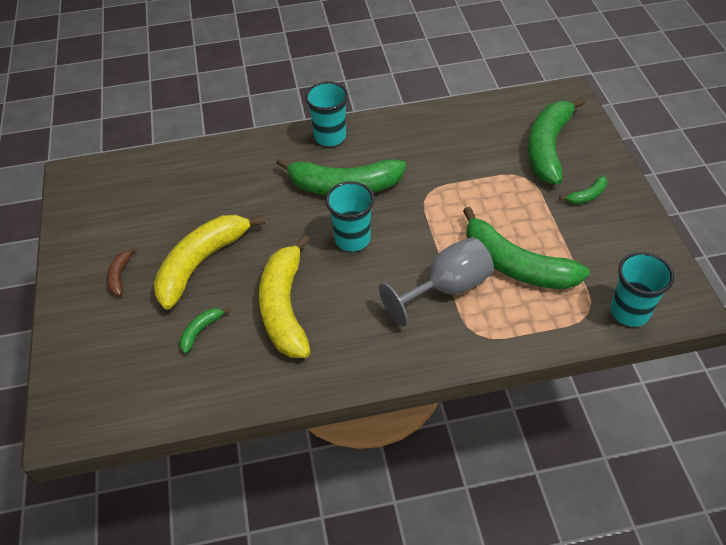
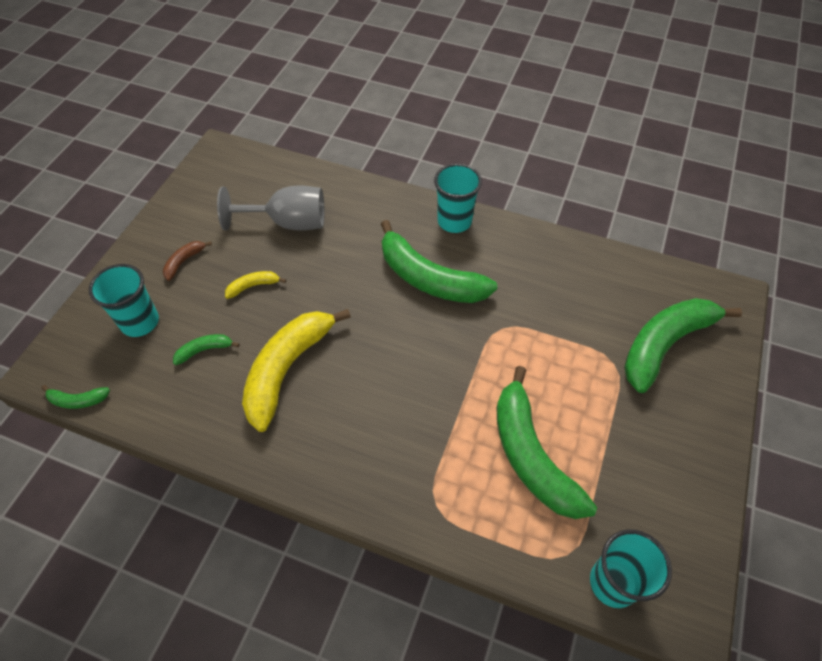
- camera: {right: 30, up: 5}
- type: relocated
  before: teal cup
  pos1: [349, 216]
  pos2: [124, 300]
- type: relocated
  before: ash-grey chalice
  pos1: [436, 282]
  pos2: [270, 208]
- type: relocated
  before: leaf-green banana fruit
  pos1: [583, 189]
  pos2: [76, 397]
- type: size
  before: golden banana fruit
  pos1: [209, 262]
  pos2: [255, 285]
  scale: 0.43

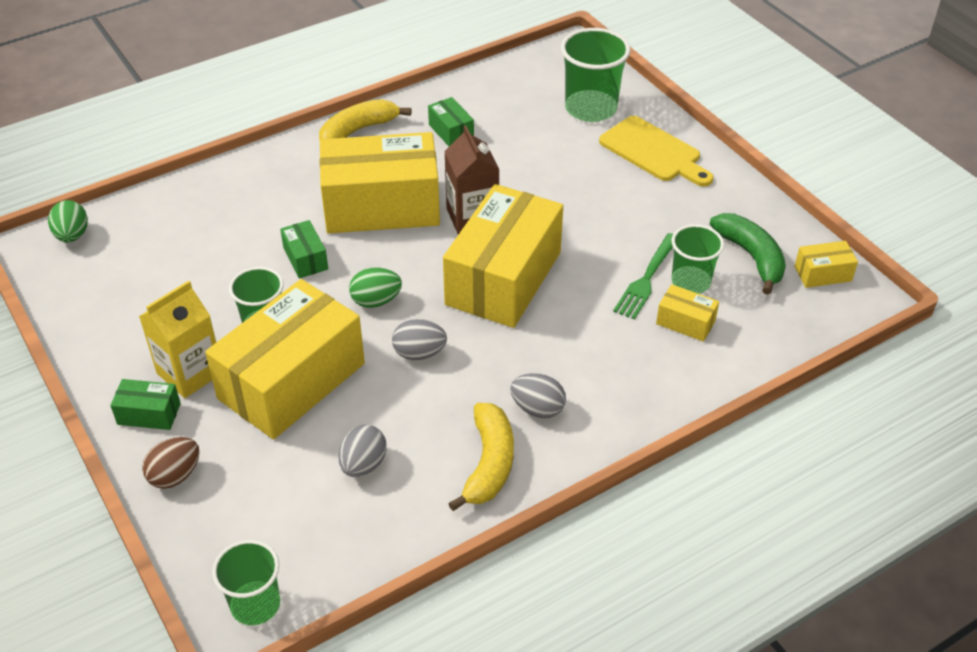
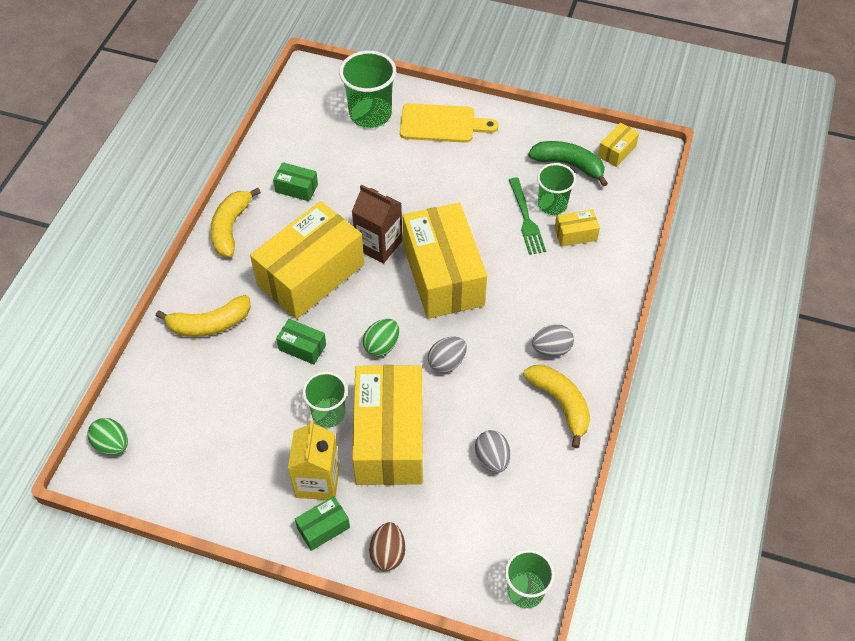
- camera: {right: -40, up: 10}
- type: appeared
  after: golden banana fruit
  pos2: [203, 316]

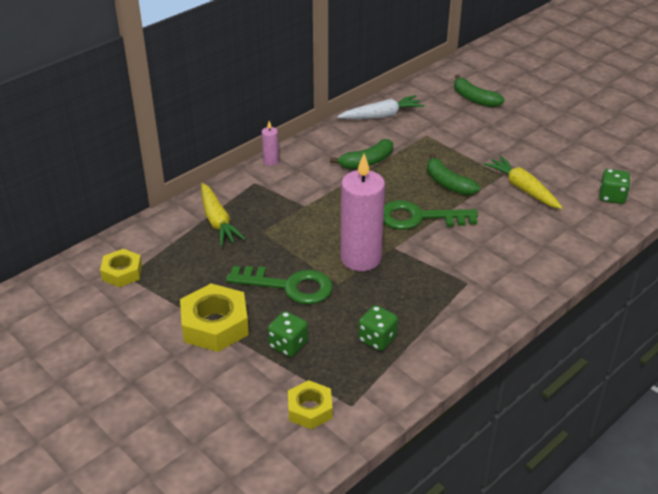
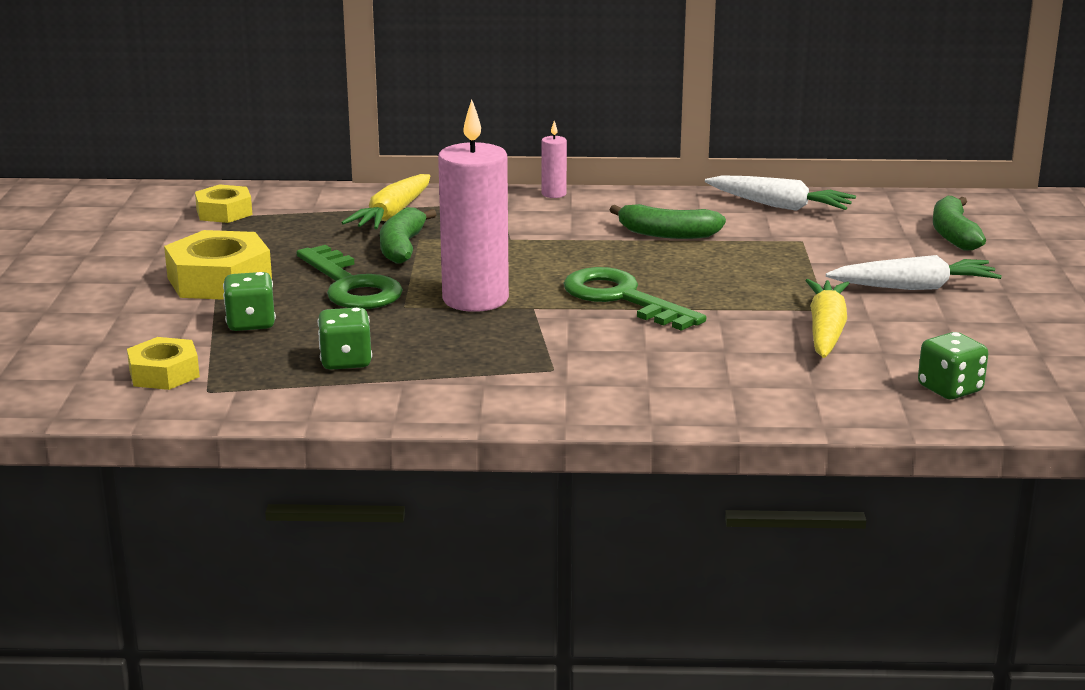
- camera: {right: 45, up: -15}
- type: appeared
  after: snow-white root vegetable
  pos2: [914, 272]
- type: relocated
  before: leaf-green banana fruit
  pos1: [453, 174]
  pos2: [408, 235]

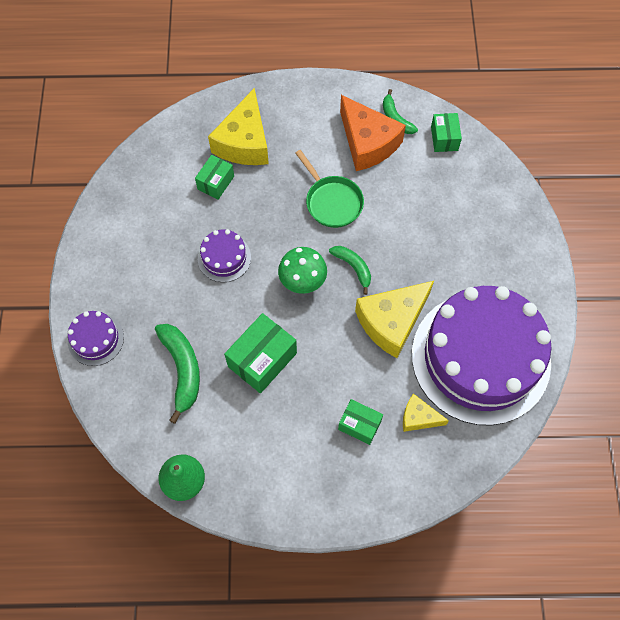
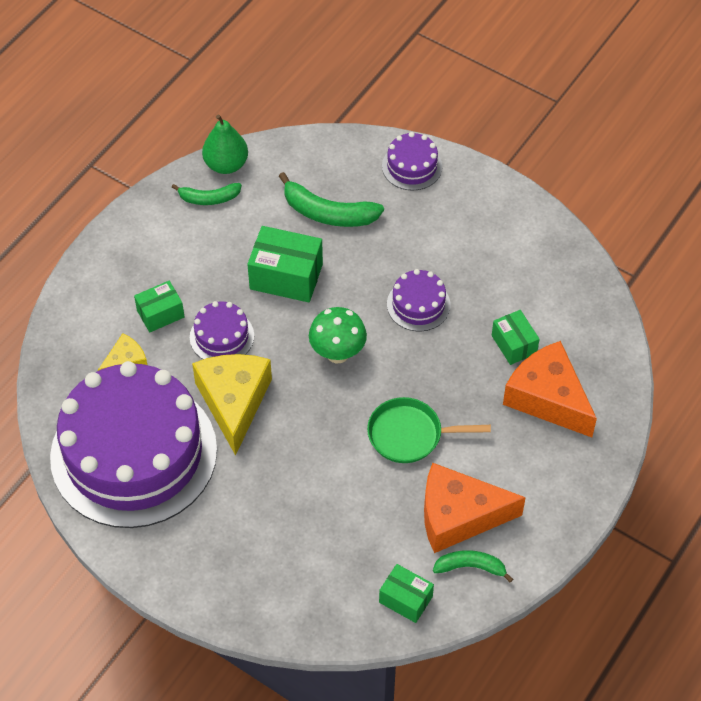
- camera: {right: 125, up: -10}
- type: appeared
  after: purple cake
  pos2: [222, 330]
- type: relocated
  before: leaf-green banana fruit
  pos1: [350, 270]
  pos2: [207, 194]
- type: colour
  before: golden cheese
  after: bright orange cheese
  pos1: [238, 126]
  pos2: [550, 389]
- type: spun
  before: leaf-green parcel
  pos1: [260, 353]
  pos2: [285, 264]
  turn: -60

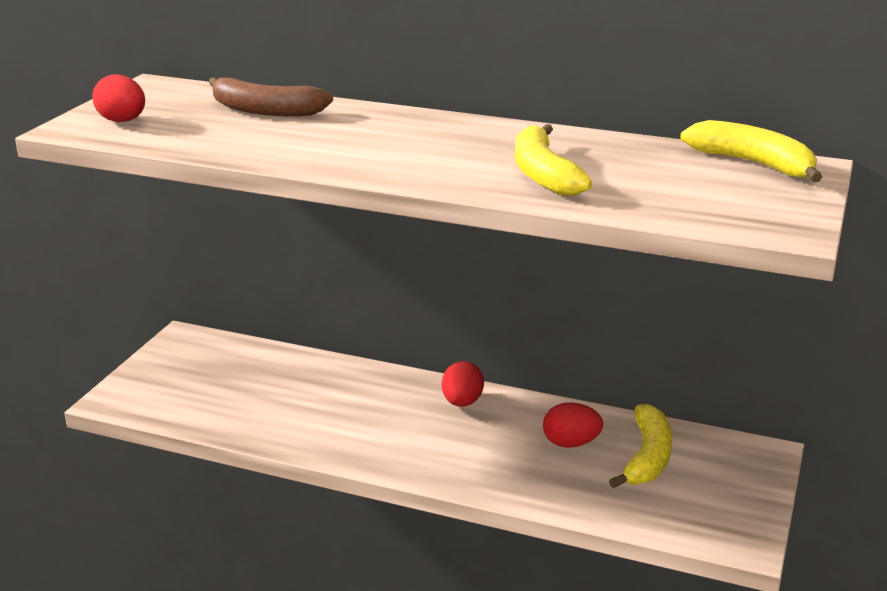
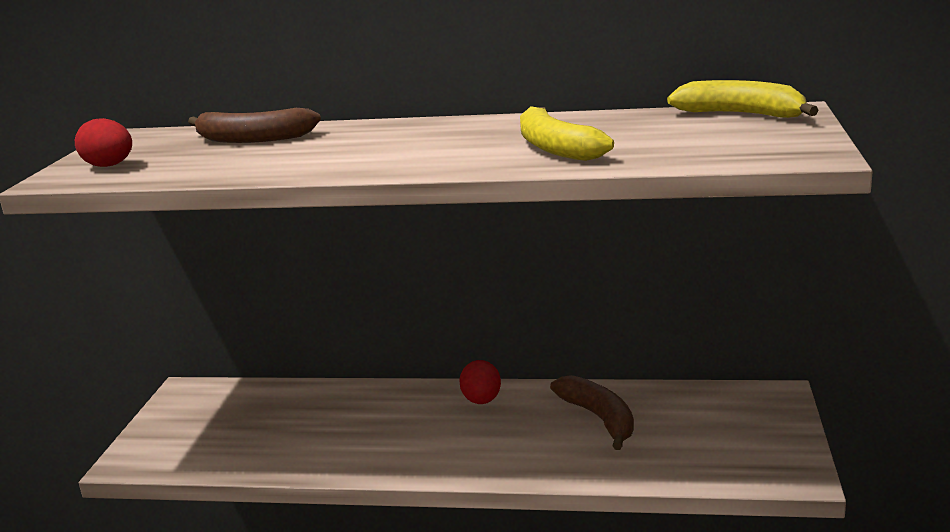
- camera: {right: -10, up: -5}
- type: missing
  before: golden banana fruit
  pos1: [640, 446]
- type: exchanged
  before: red toy egg
  after: brown banana fruit
  pos1: [573, 425]
  pos2: [592, 412]

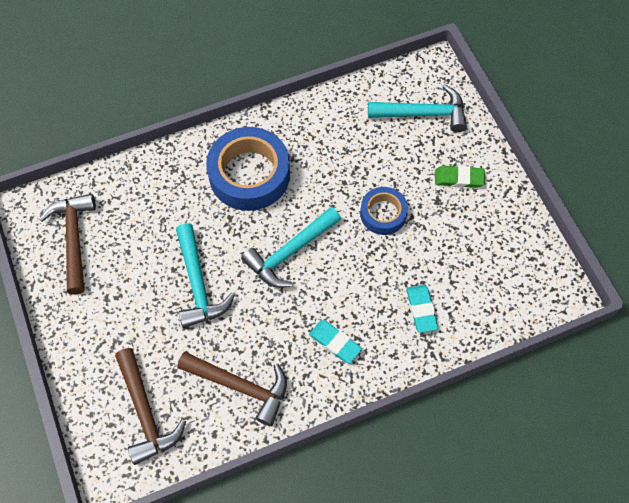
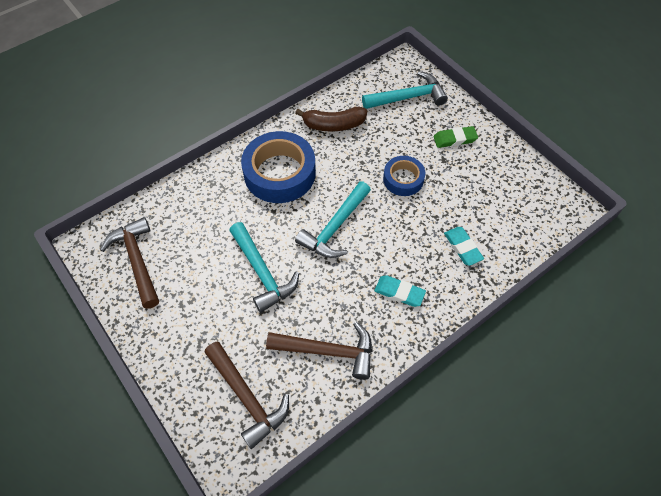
- camera: {right: -15, up: -5}
- type: appeared
  after: brown banana fruit
  pos2: [331, 119]

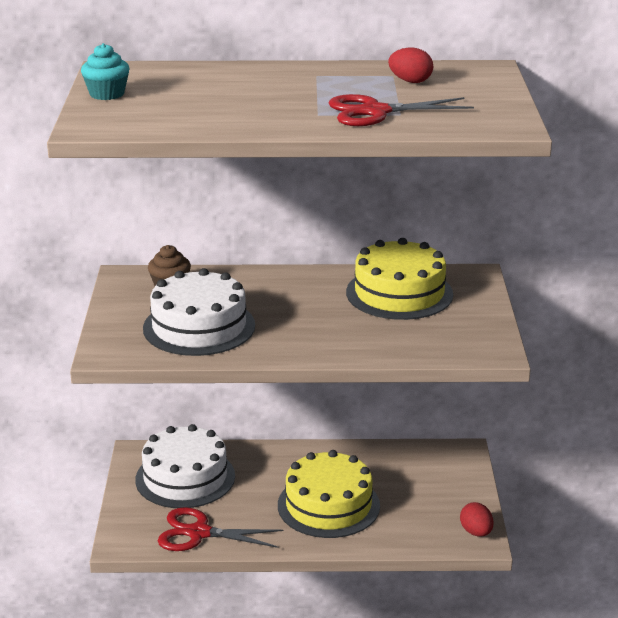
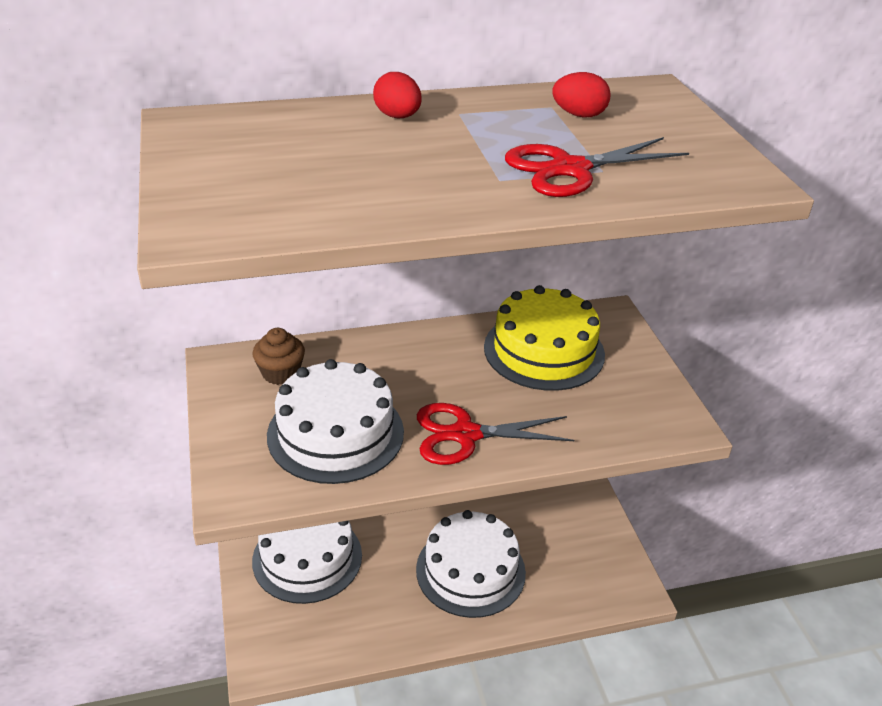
- camera: {right: -15, up: 10}
- type: missing
  before: teal muffin
  pos1: [105, 71]
- type: relocated
  before: red scissors
  pos1: [220, 529]
  pos2: [495, 434]
- type: relocated
  before: red toy egg
  pos1: [477, 519]
  pos2: [397, 95]
- type: colour
  before: golden cake
  after: snow-white cake
  pos1: [329, 494]
  pos2: [471, 564]

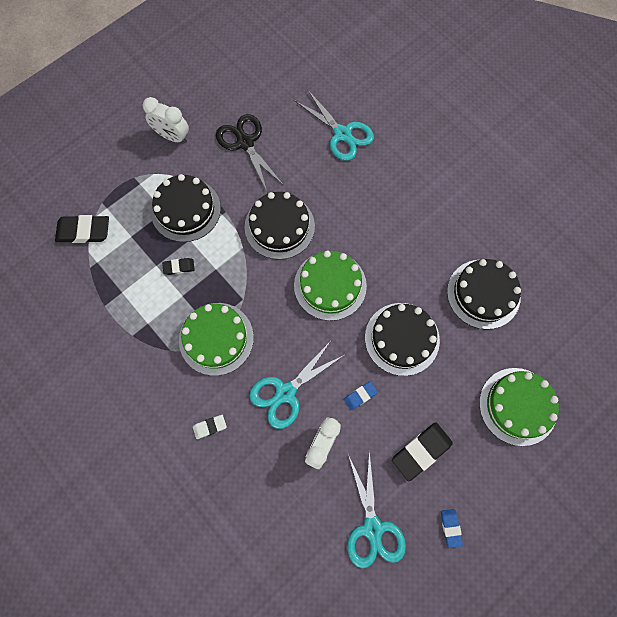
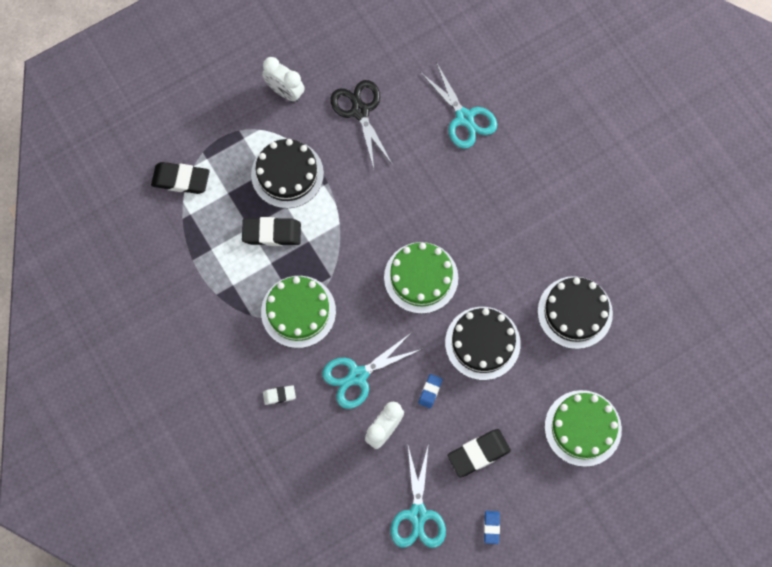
- camera: {right: 10, up: 0}
- type: missing
  before: black cake
  pos1: [280, 226]
- type: spun
  before: cobalt gum eraser
  pos1: [361, 395]
  pos2: [430, 391]
  turn: -45
- type: size
  before: black gum eraser
  pos1: [178, 266]
  pos2: [271, 231]
  scale: 1.87

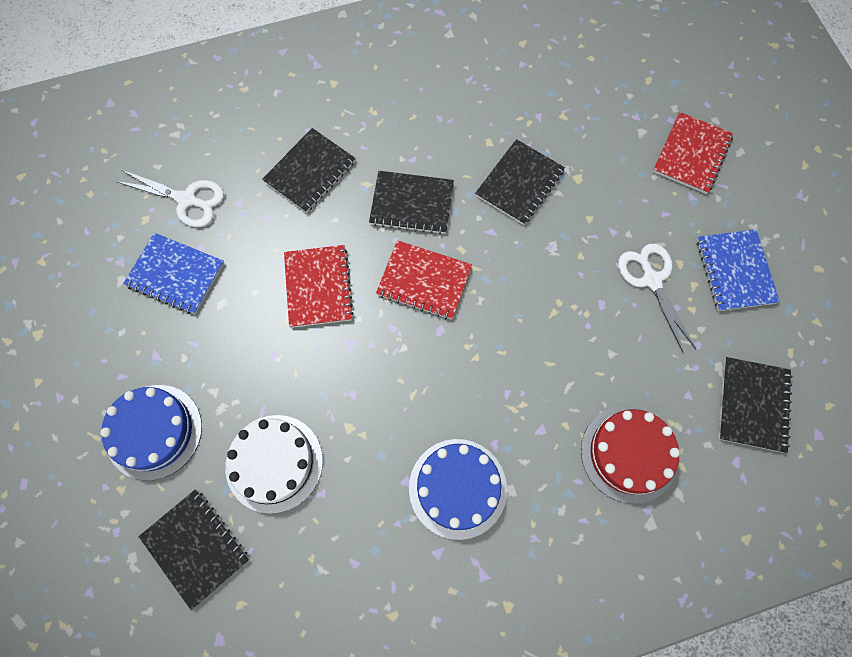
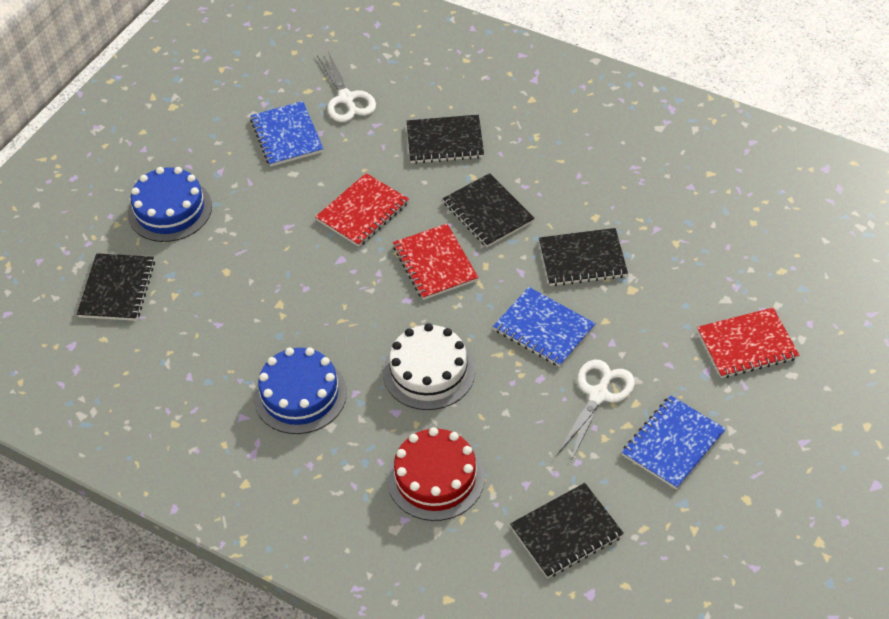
- camera: {right: 50, up: -20}
- type: appeared
  after: cobalt notepad
  pos2: [544, 327]
- type: relocated
  before: snow-white cake
  pos1: [274, 464]
  pos2: [429, 366]

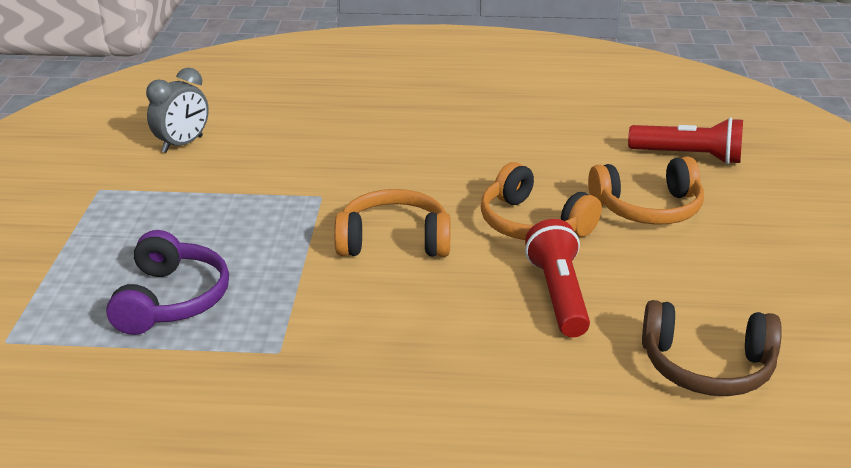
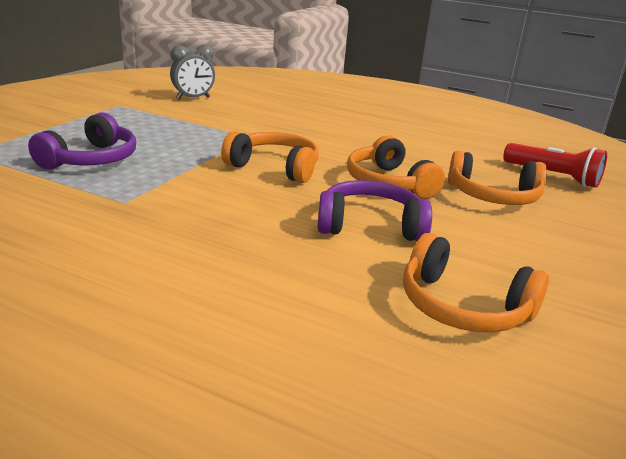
- camera: {right: 20, up: -5}
- type: exchanged
  before: red flashlight
  after: purple headphones
  pos1: [557, 278]
  pos2: [375, 210]
- type: colour
  before: brown headphones
  after: bright orange headphones
  pos1: [712, 348]
  pos2: [476, 282]

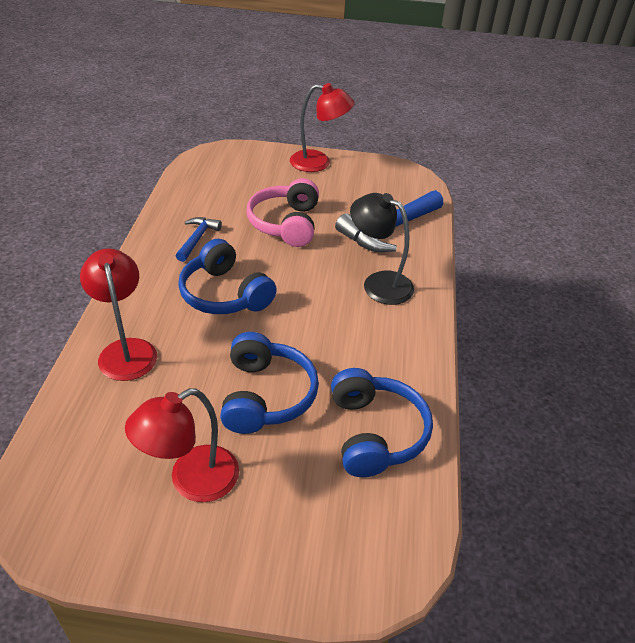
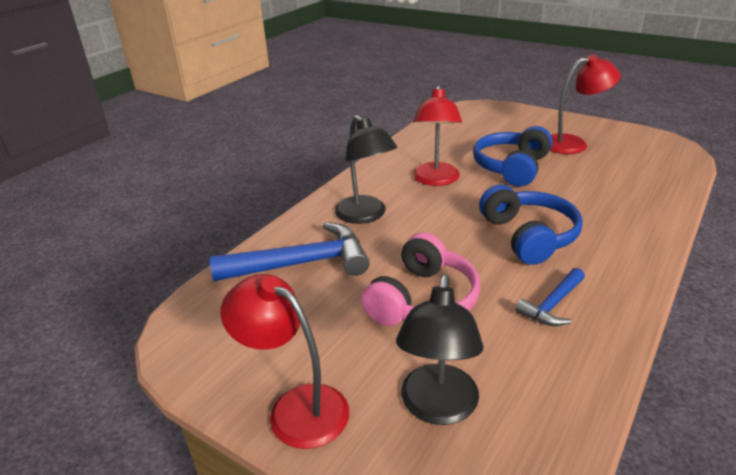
- camera: {right: -150, up: -10}
- type: missing
  before: cobalt headphones
  pos1: [382, 422]
- type: appeared
  after: black reading lamp
  pos2: [440, 349]
- type: relocated
  before: red reading lamp
  pos1: [118, 314]
  pos2: [437, 135]

